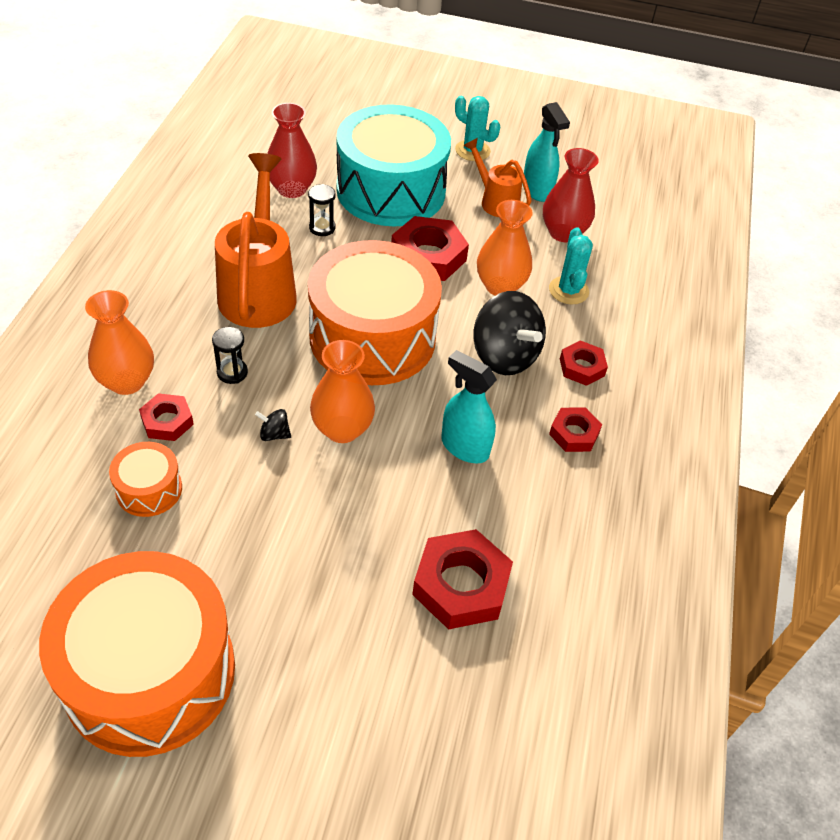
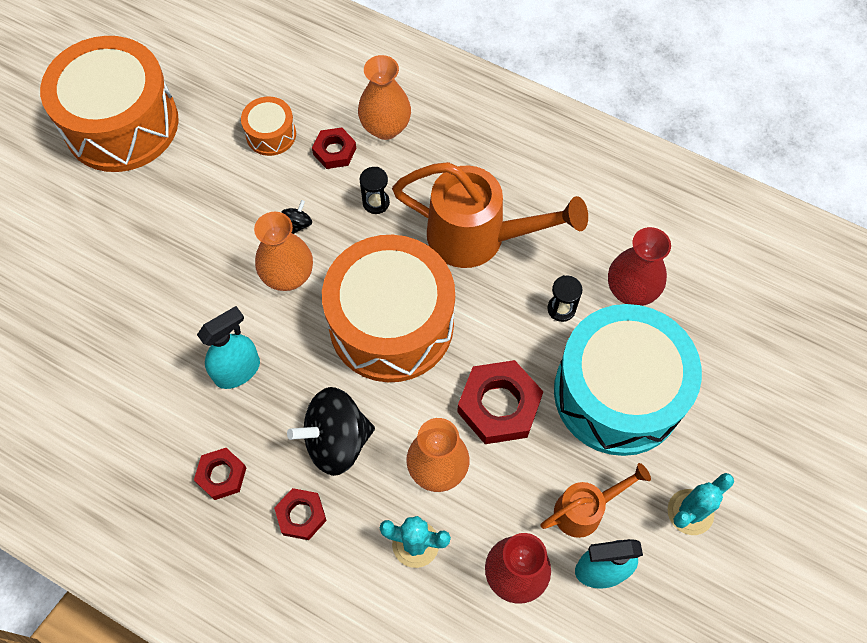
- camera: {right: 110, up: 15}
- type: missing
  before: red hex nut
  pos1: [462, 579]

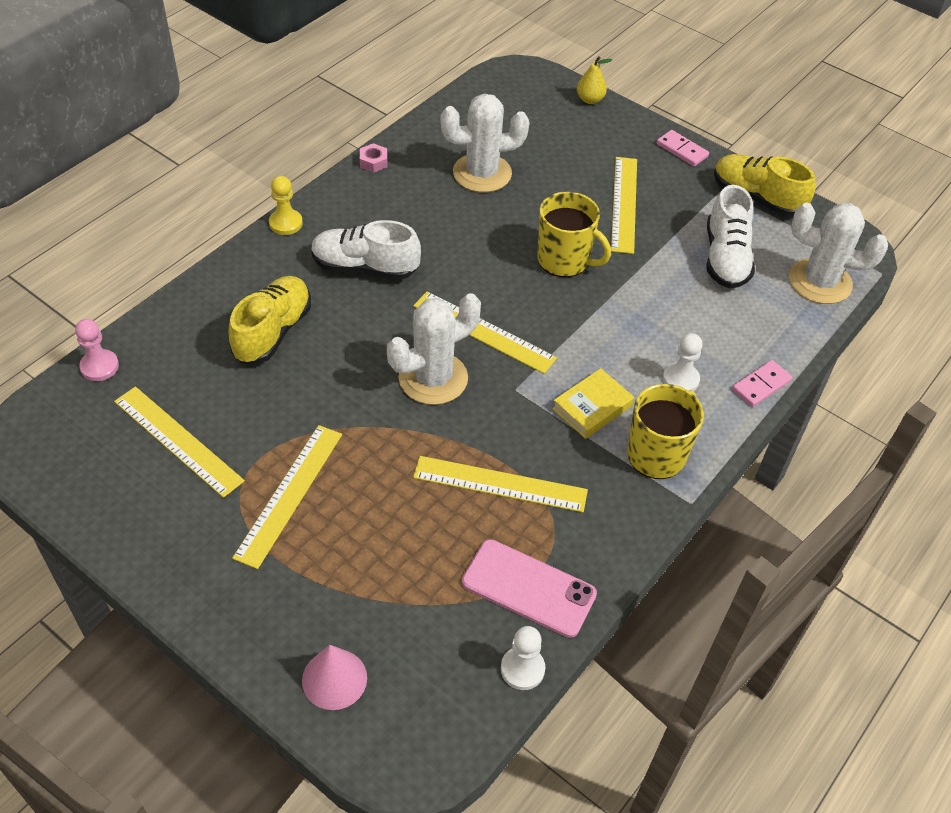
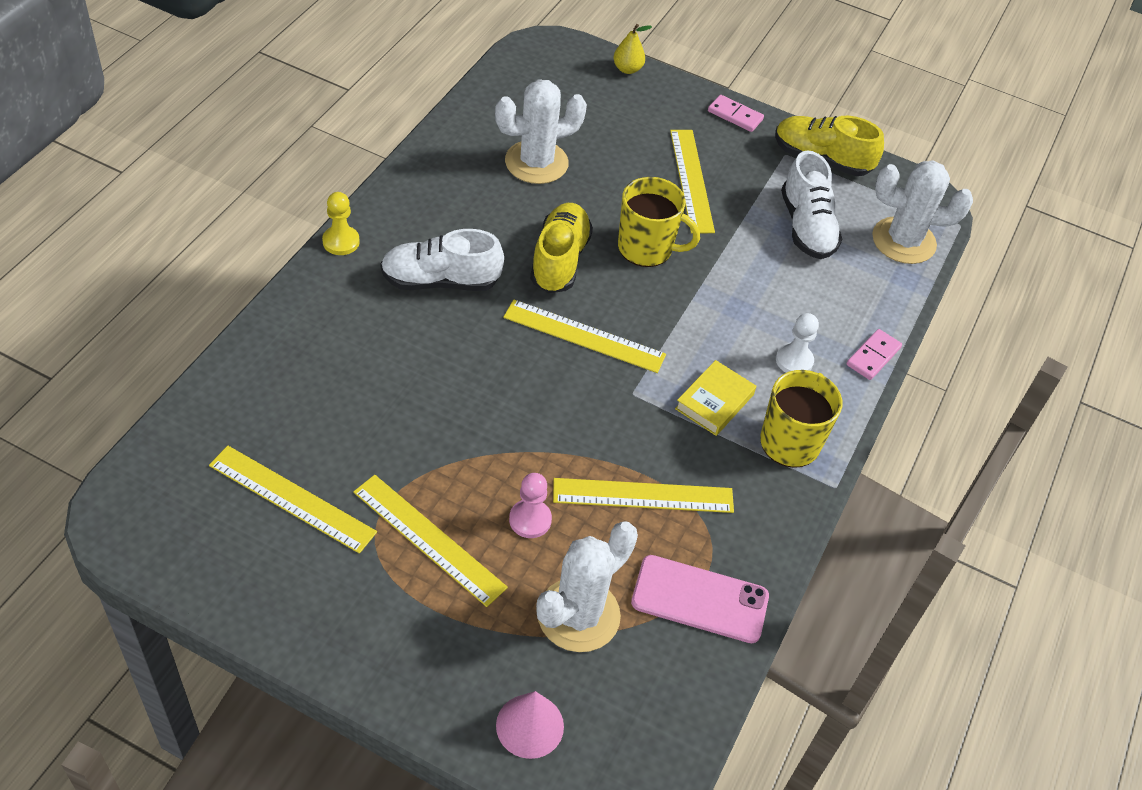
- camera: {right: -15, up: 0}
- type: missing
  before: pink hex nut
  pos1: [373, 157]
- type: missing
  before: snow-white pawn
  pos1: [523, 658]
- type: relocated
  before: pink pawn
  pos1: [97, 350]
  pos2: [530, 505]
- type: relocated
  before: golden shoe
  pos1: [269, 320]
  pos2: [561, 248]
- type: relocated
  before: snow-white cactus
  pos1: [434, 349]
  pos2: [587, 586]
- type: spun
  before: golden ruler
  pos1: [287, 497]
  pos2: [430, 541]
  turn: -60

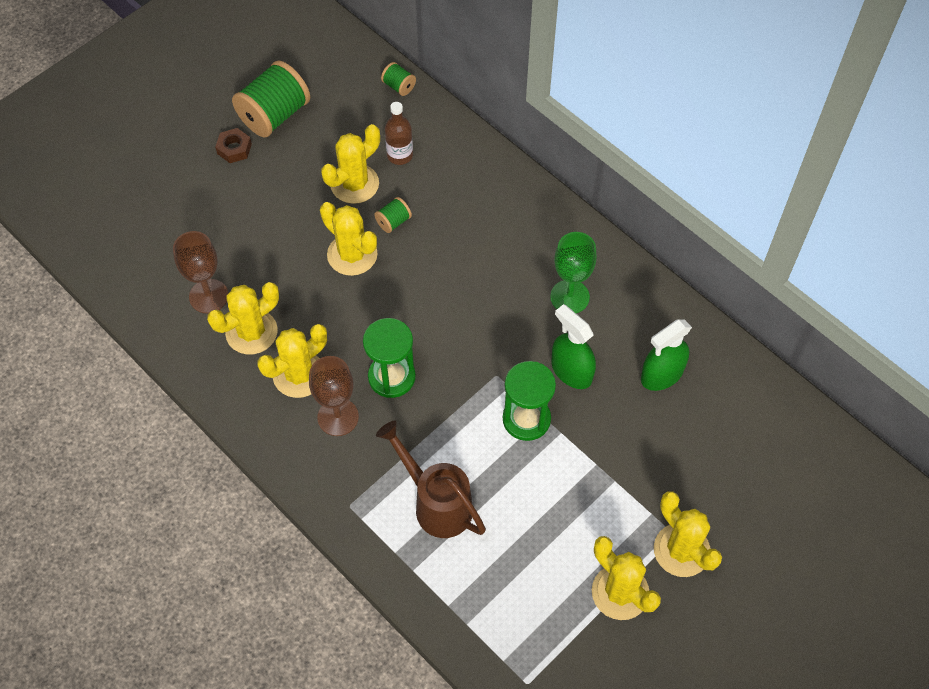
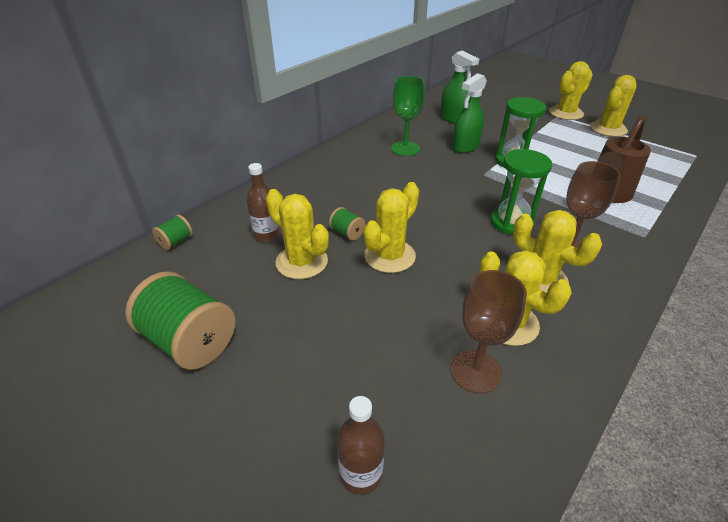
- camera: {right: -95, up: -20}
- type: missing
  before: brown hex nut
  pos1: [233, 145]
- type: appeared
  after: brown bottle
  pos2: [361, 445]

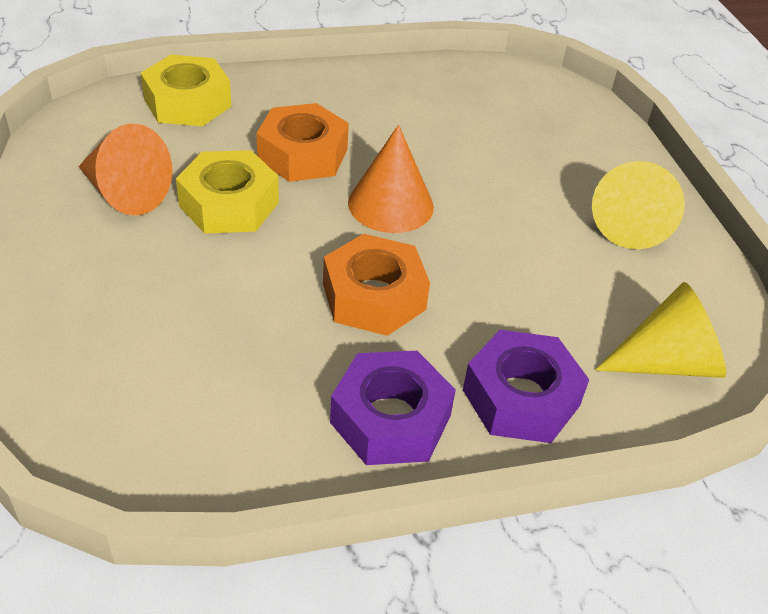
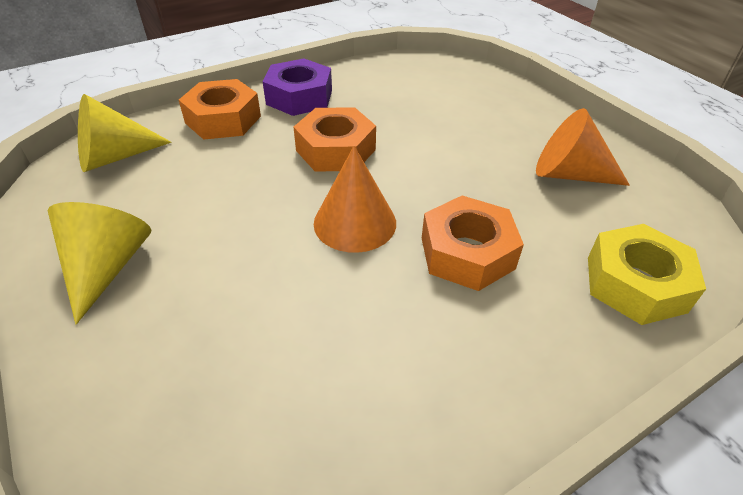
- camera: {right: 165, up: 0}
- type: missing
  before: golden hex nut
  pos1: [227, 192]
- type: colour
  before: purple hex nut
  after: bright orange hex nut
  pos1: [526, 386]
  pos2: [220, 109]

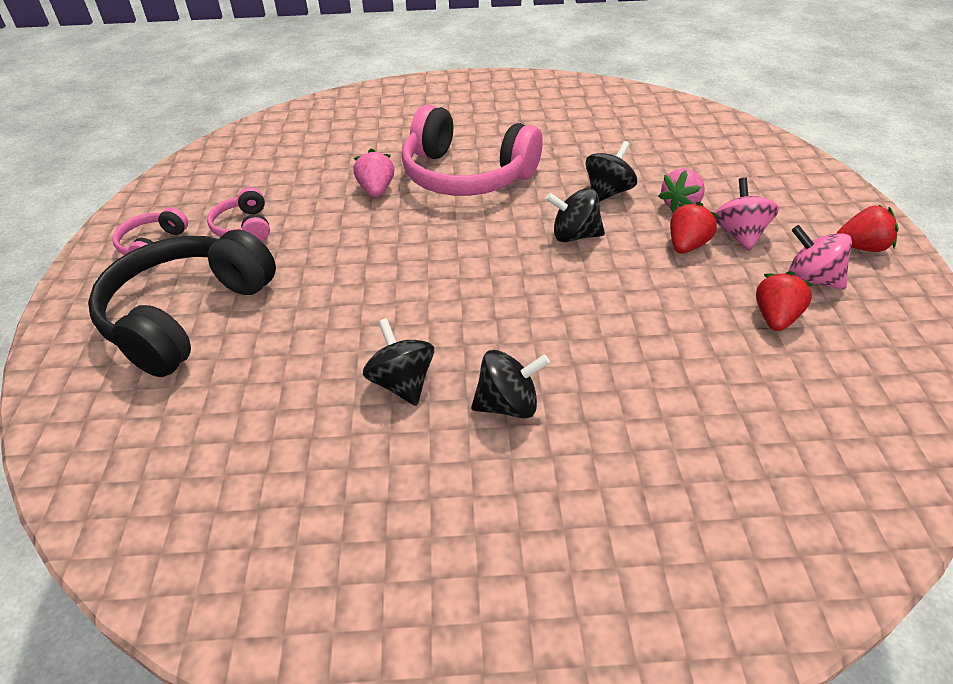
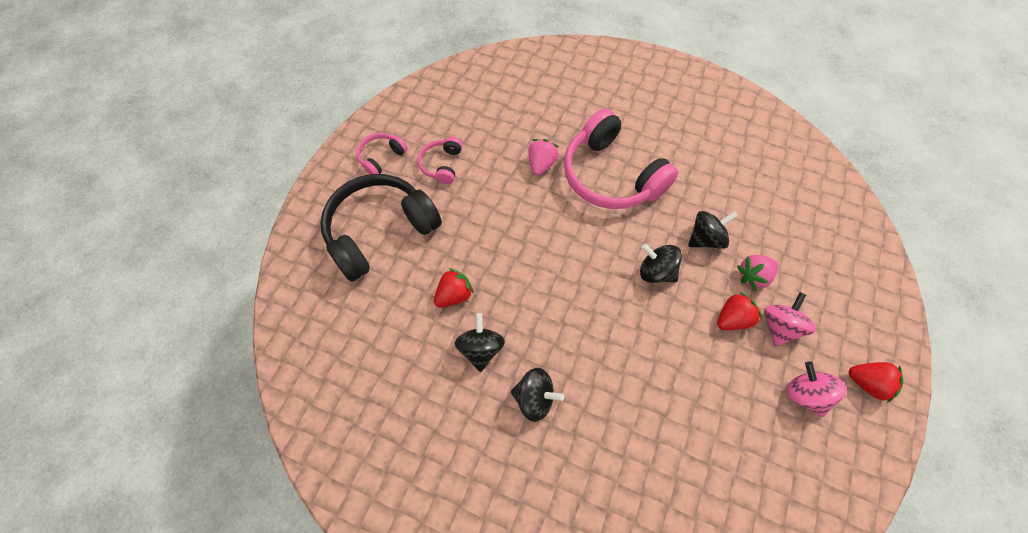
- camera: {right: 25, up: 20}
- type: relocated
  before: red strawberry
  pos1: [784, 301]
  pos2: [454, 288]

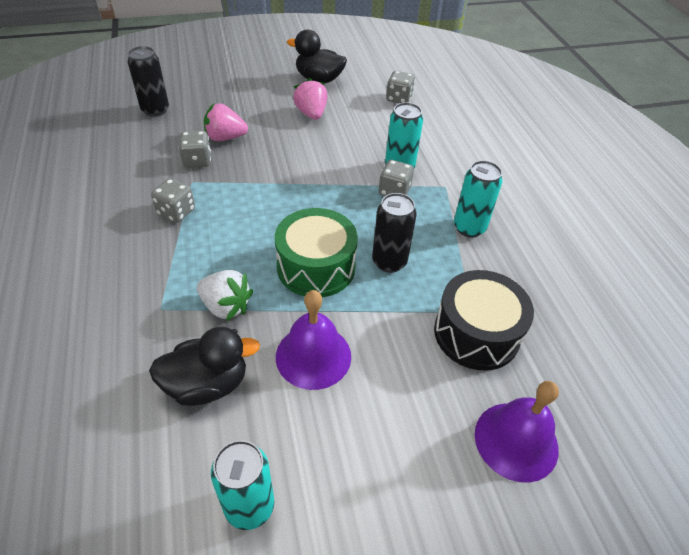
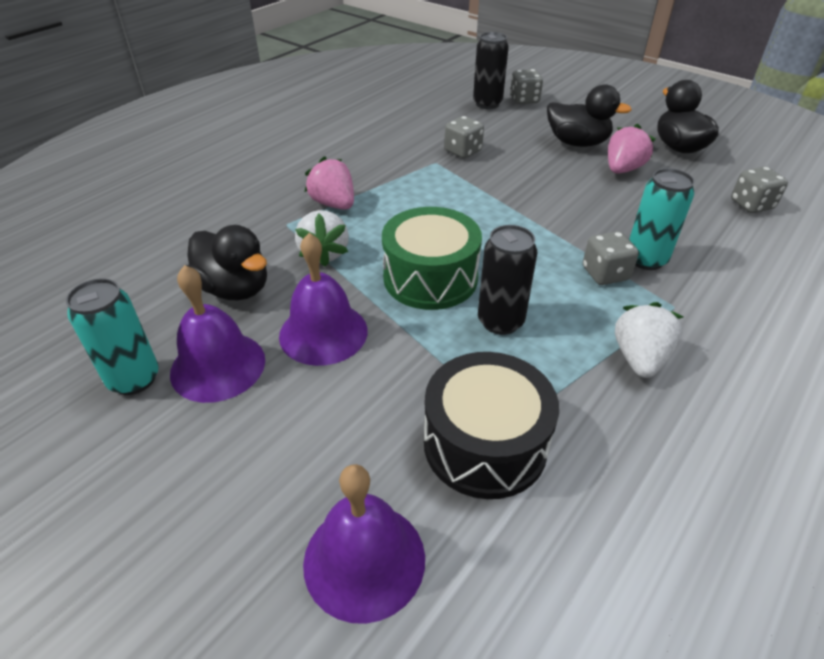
- camera: {right: 55, up: -5}
- type: appeared
  after: purple hand bell
  pos2: [217, 334]
- type: appeared
  after: black toy duck
  pos2: [589, 115]
- type: relocated
  before: ash-grey die
  pos1: [173, 200]
  pos2: [526, 86]
- type: relocated
  before: pink strawberry
  pos1: [226, 122]
  pos2: [329, 183]
- type: exchanged
  before: teal tin
  after: snow-white strawberry
  pos1: [478, 199]
  pos2: [649, 340]

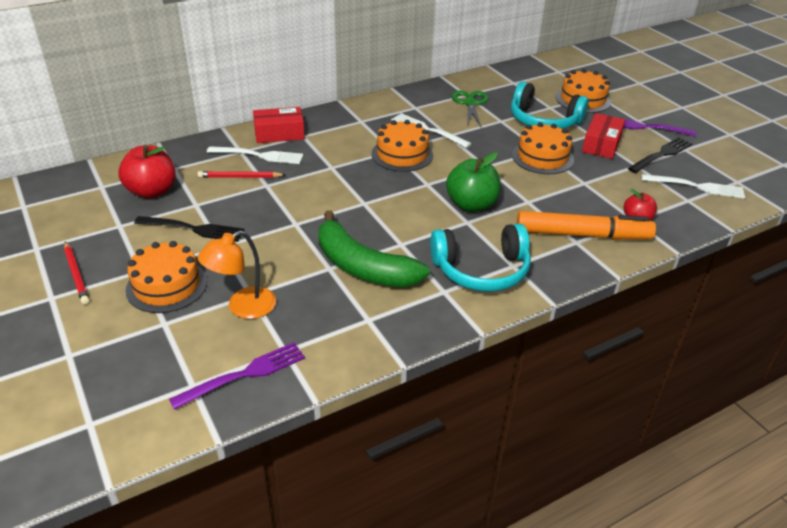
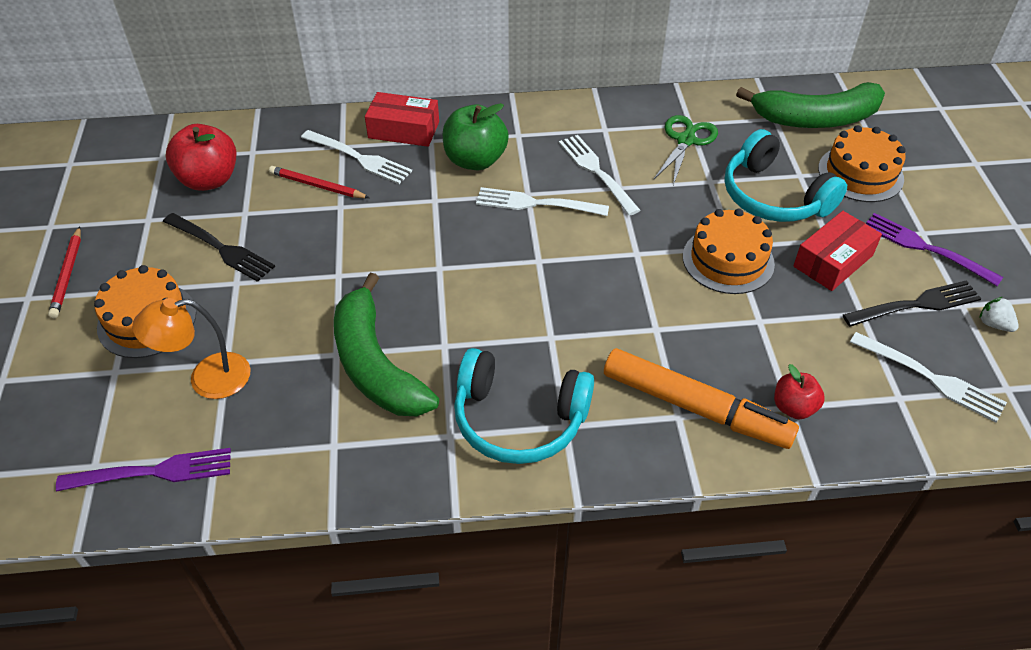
- camera: {right: 25, up: 10}
- type: appeared
  after: leaf-green banana fruit
  pos2: [810, 105]
- type: appeared
  after: snow-white strawberry
  pos2: [999, 314]
- type: relocated
  before: leaf-green apple
  pos1: [473, 182]
  pos2: [476, 136]
- type: exchanged
  before: bright orange cake
  after: snow-white fork
  pos1: [402, 146]
  pos2: [542, 201]

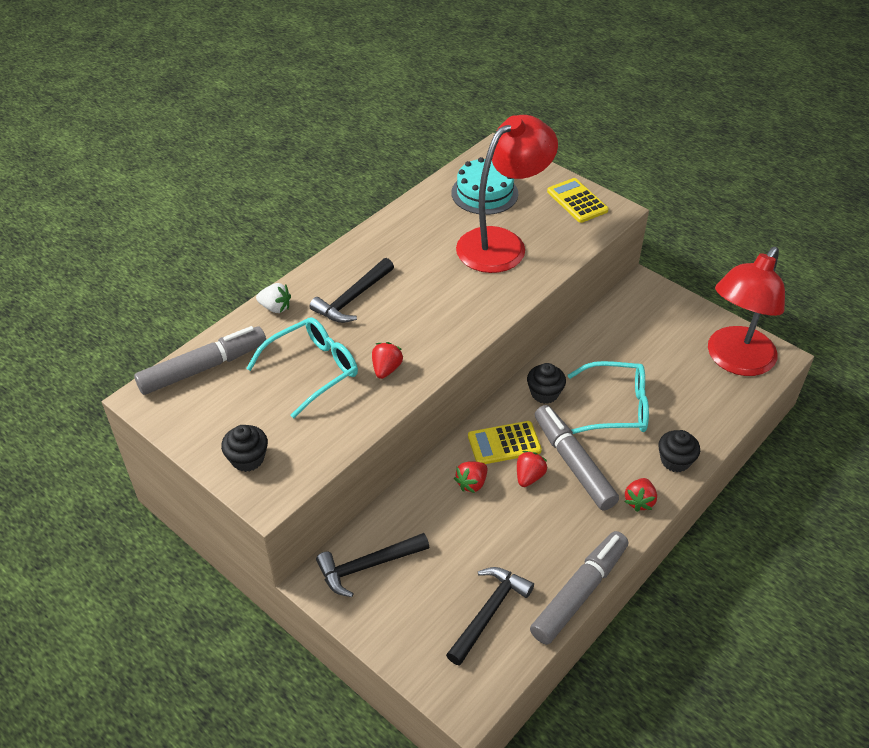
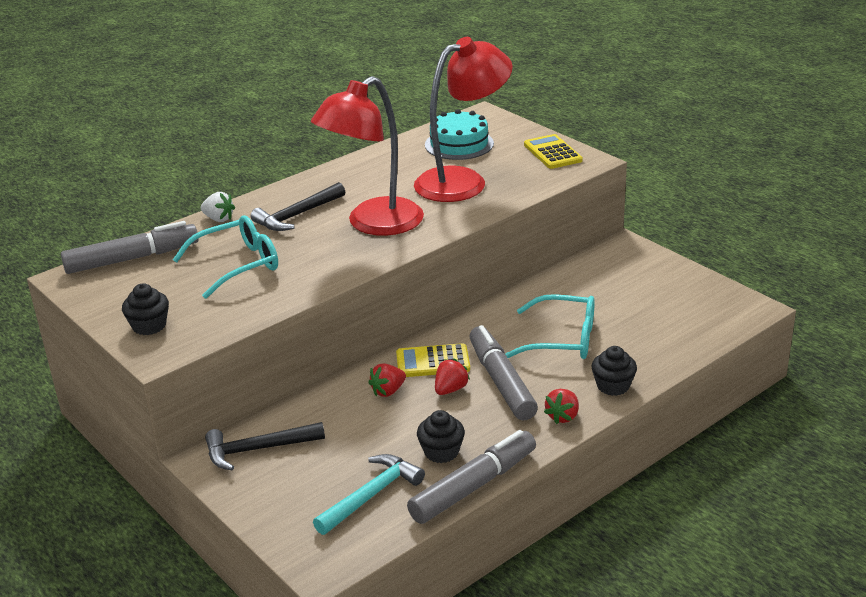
- camera: {right: 10, up: -15}
- type: missing
  before: red strawberry
  pos1: [387, 360]
- type: relocated
  before: black muffin
  pos1: [546, 383]
  pos2: [441, 436]
- type: relocated
  before: red reading lamp
  pos1: [746, 311]
  pos2: [367, 156]
- type: colour
  before: black hammer
  after: teal hammer
  pos1: [490, 616]
  pos2: [369, 494]

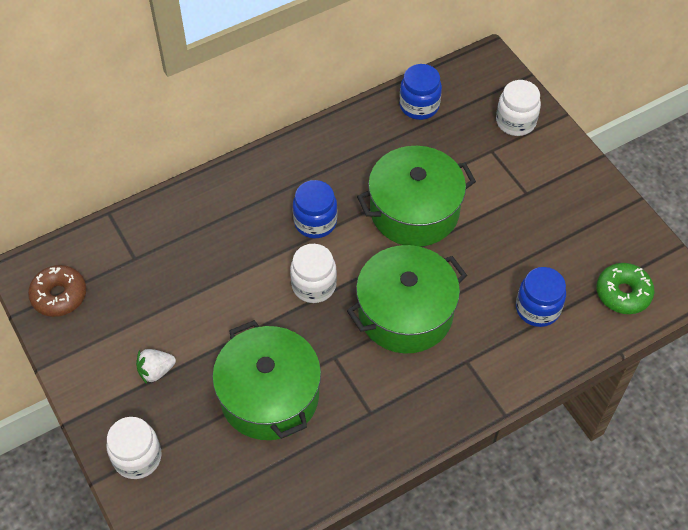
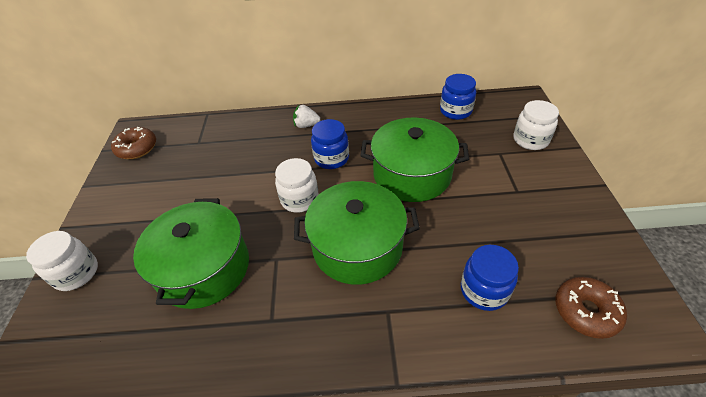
- camera: {right: 30, up: -10}
- type: relocated
  before: snow-white strawberry
  pos1: [156, 366]
  pos2: [306, 116]
- type: colour
  before: leaf-green glazed donut
  after: brown glazed donut
  pos1: [625, 288]
  pos2: [591, 308]

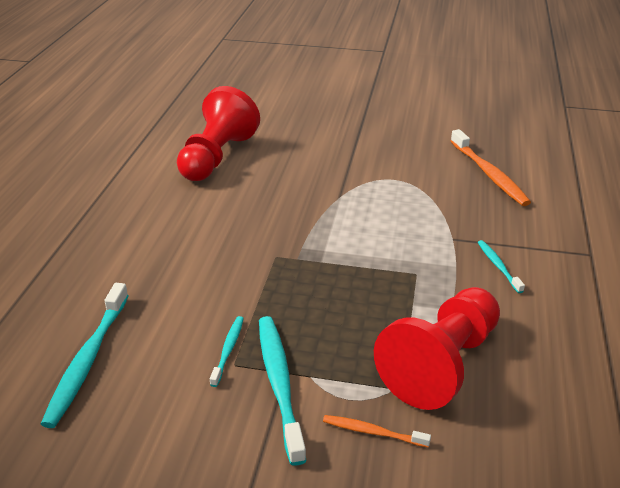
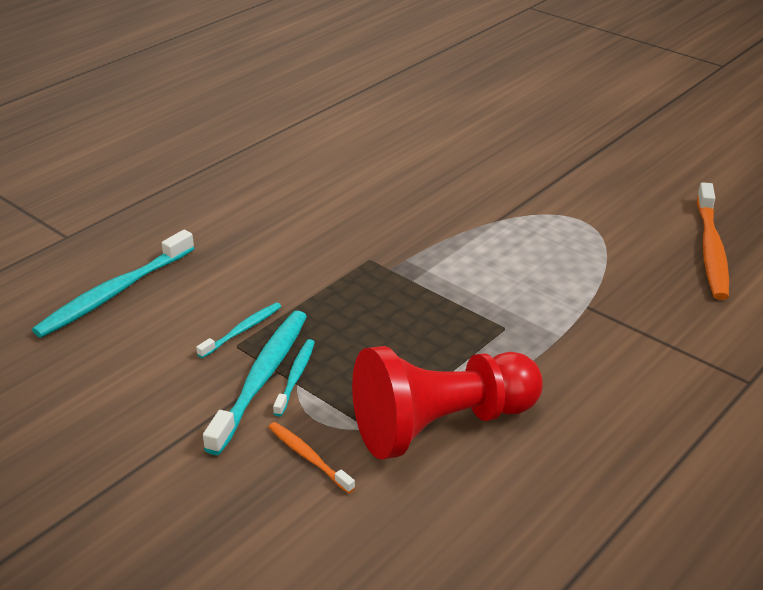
- camera: {right: 30, up: 0}
- type: missing
  before: red pawn
  pos1: [218, 133]
- type: relocated
  before: teal toothbrush
  pos1: [501, 266]
  pos2: [294, 377]

